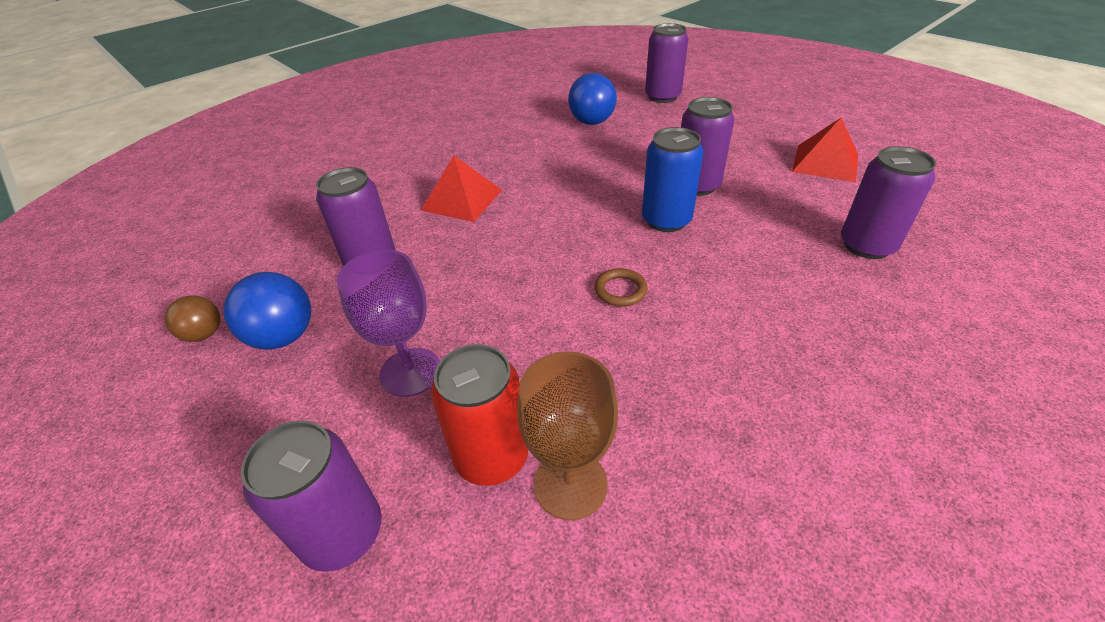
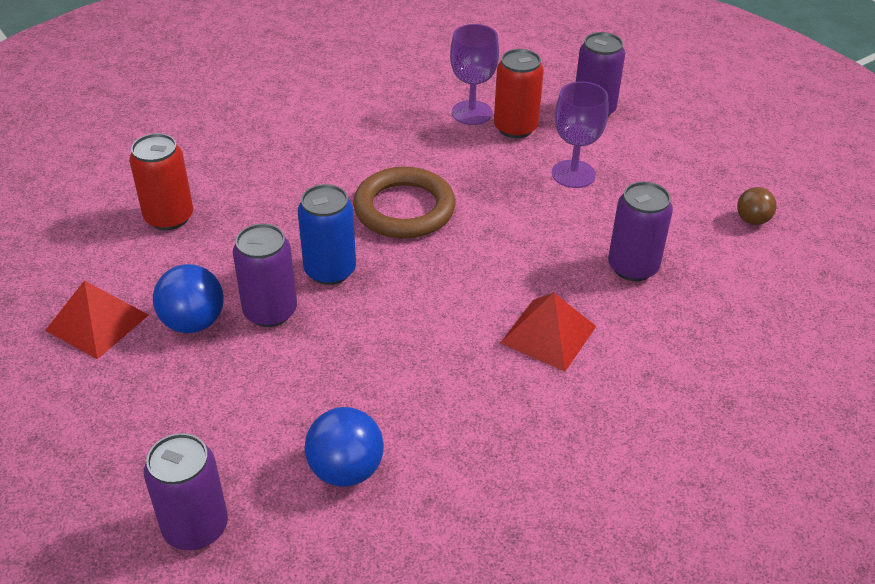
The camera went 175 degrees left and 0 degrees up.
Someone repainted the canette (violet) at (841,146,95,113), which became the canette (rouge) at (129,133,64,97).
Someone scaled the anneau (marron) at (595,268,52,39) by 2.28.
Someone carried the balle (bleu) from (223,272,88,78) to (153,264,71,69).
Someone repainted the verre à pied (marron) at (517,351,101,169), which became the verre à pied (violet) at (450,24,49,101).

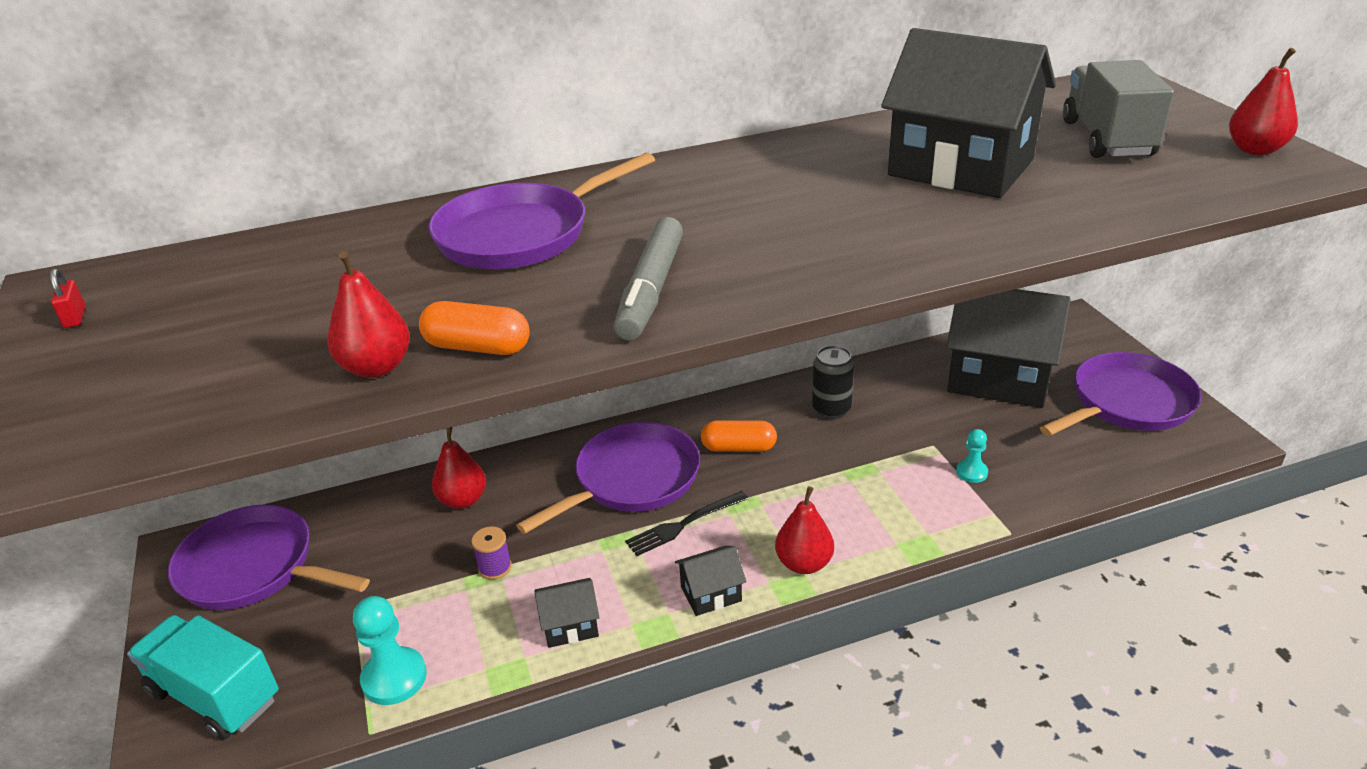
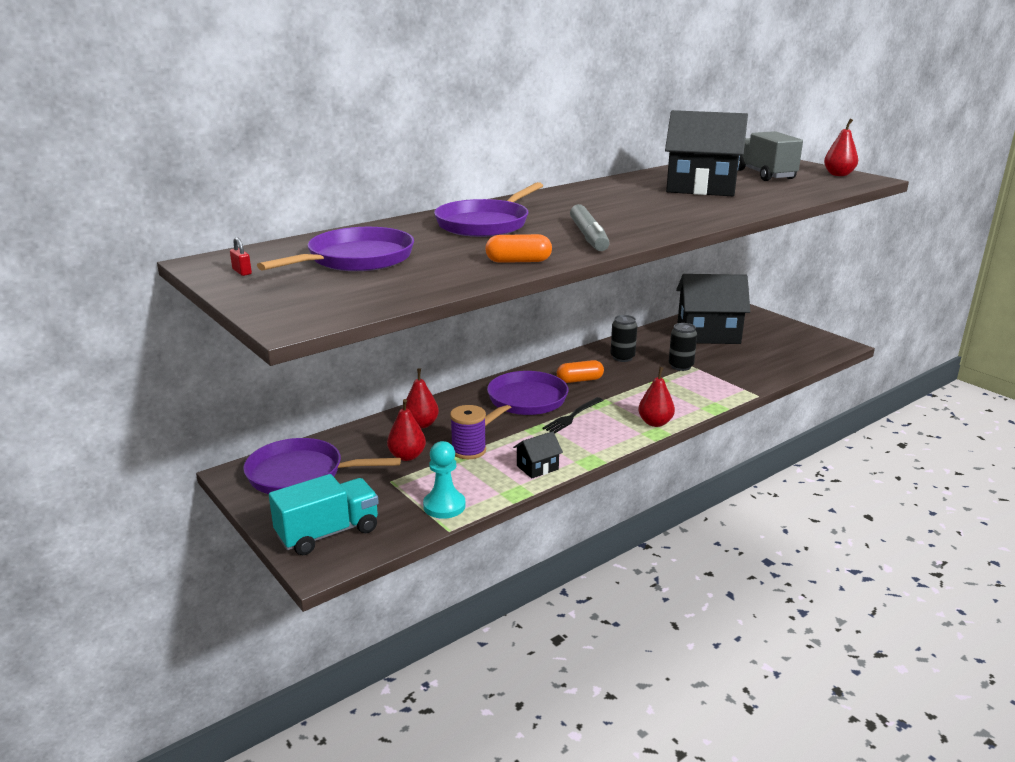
The camera went 20 degrees left and 10 degrees down.
Someone carried the poire (rouge) from (328,251,82,127) to (387,399,39,62).
Someone carried the poêle (violet) from (1040,352,161,84) to (257,227,157,44).
Someone took away the pion (turquoise) at (956,429,32,54).
Someone scaled the bobine (violet) at (471,526,41,54) by 1.58.
Someone took away the maison (noir) at (675,546,71,70).
Someone rotated the camion (turquoise) at (127,615,152,125) by 135 degrees clockwise.
Someone put down the canette (noir) at (669,323,28,48).

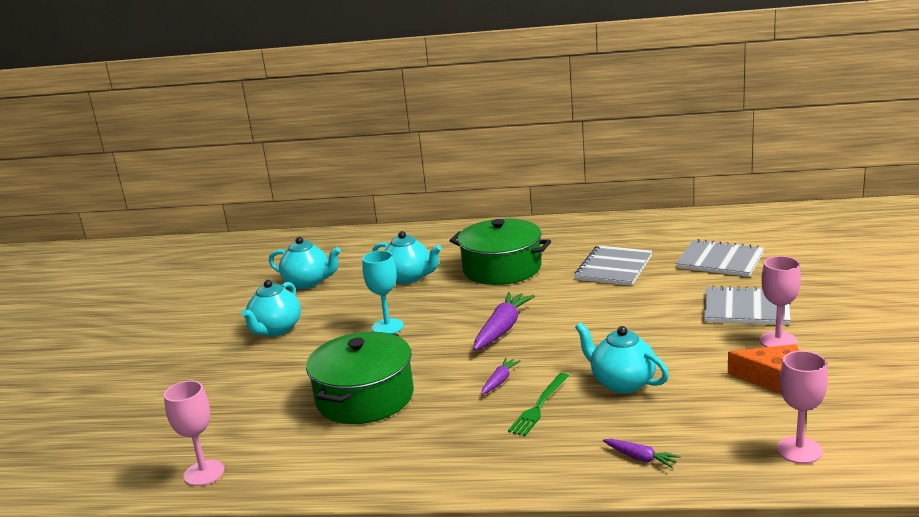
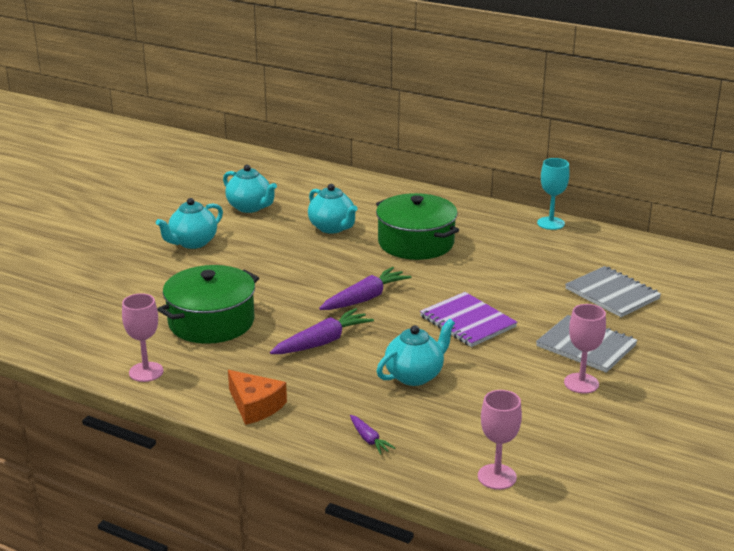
The camera went 20 degrees right and 5 degrees up.
Someone took away the carnet (gris) at (574,245,78,41).
Someone carried the verre à pied (turquoise) from (362,251,42,83) to (537,158,33,72).
Someone rotated the théière (turquoise) at (575,322,94,71) by 75 degrees clockwise.
Someone carried the fromage (orange) from (728,344,71,50) to (228,370,59,55).
Someone scaled the carotte (violet) at (481,358,40,37) by 1.88.
Someone took away the fourchette (vert) at (508,373,61,63).
Someone carried the verre à pied (rose) from (164,381,61,105) to (122,293,42,89).
Someone put down the carnet (violet) at (420,292,97,55).

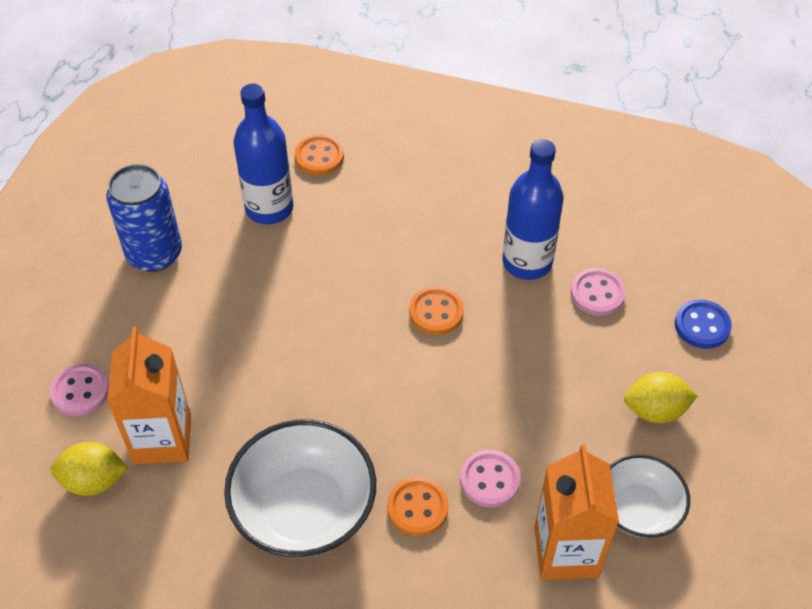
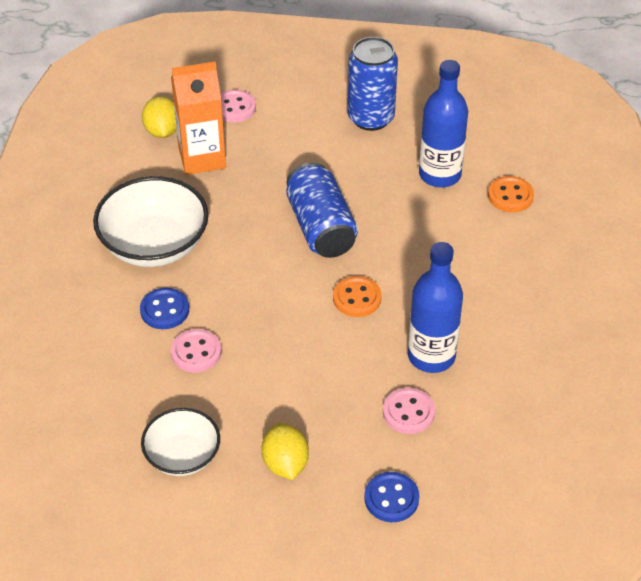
The camera went 80 degrees right and 5 degrees down.
Someone took away the brique de lait (orange) at (534,444,85,136).
Someone repainted the bouton (orange) at (387,477,62,59), which became the bouton (bleu) at (140,288,49,41).
Someone put down the canette (bleu) at (286,162,72,96).

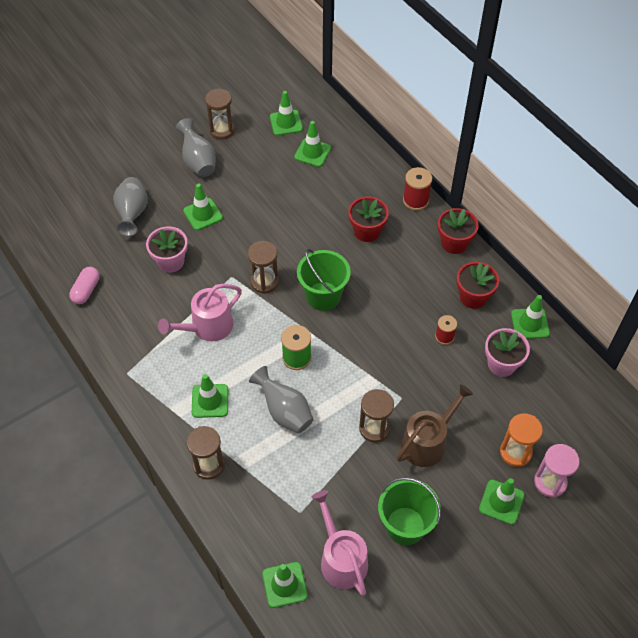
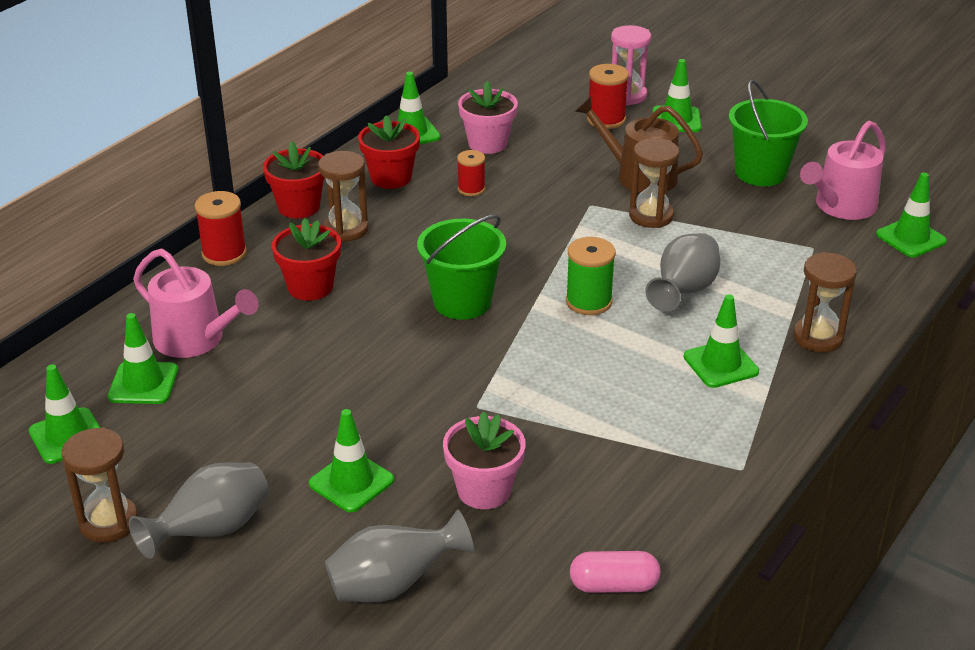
The camera went 110 degrees left and 20 degrees down.
Someone carried the sablier (marron) from (248,241,31,53) to (318,151,51,91).
Someone carried the arrosoir (rose) from (158,284,84,58) to (133,249,125,109).
Someone swapped the sablier (orange) at (500,413,43,54) for the bobine (rouge) at (587,64,42,65).

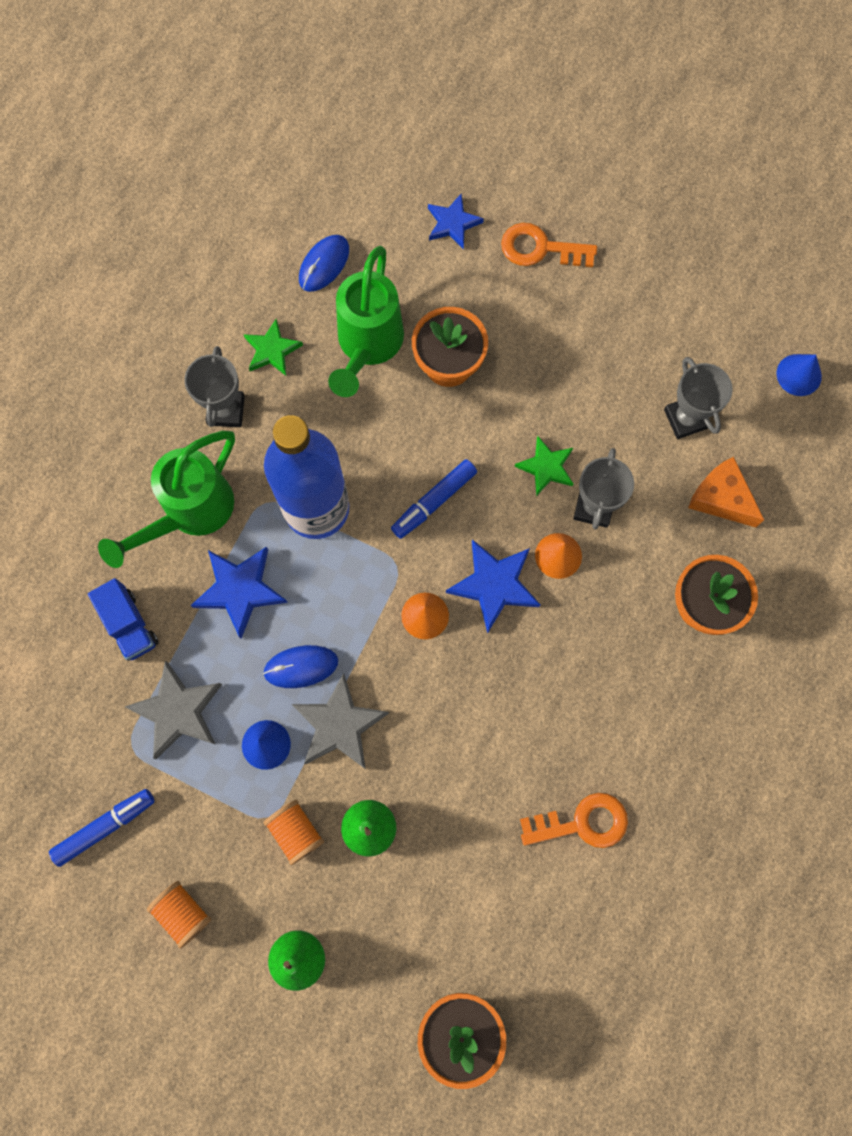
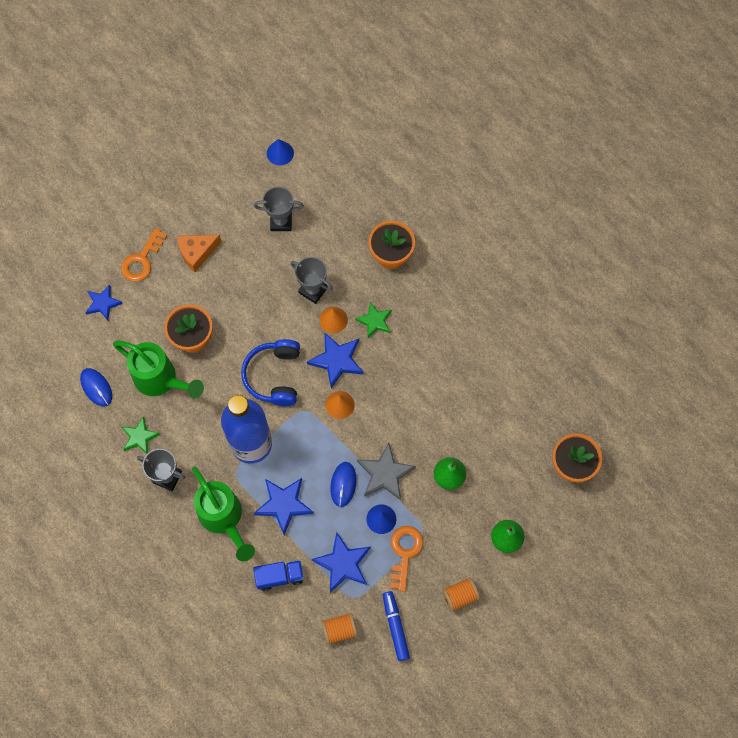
The camera went 70 degrees left and 5 degrees down.
Someone carried the étoile (vert) from (514,436,59,60) to (355,302,37,36).
Someone carried the fromage (orange) from (688,457,76,70) to (177,235,45,37).
Someone swapped the feutre (bleu) at (391,459,86,80) for the casque audio (bleu) at (241,339,59,67).
Someone repainted the étoile (gris) at (125,661,97,98), which became the étoile (bleu) at (311,532,60,61).
Someone carried the clé (orange) from (520,793,108,55) to (390,526,33,66).
Someone carried the bobine (orange) from (264,800,60,65) to (322,613,36,32).

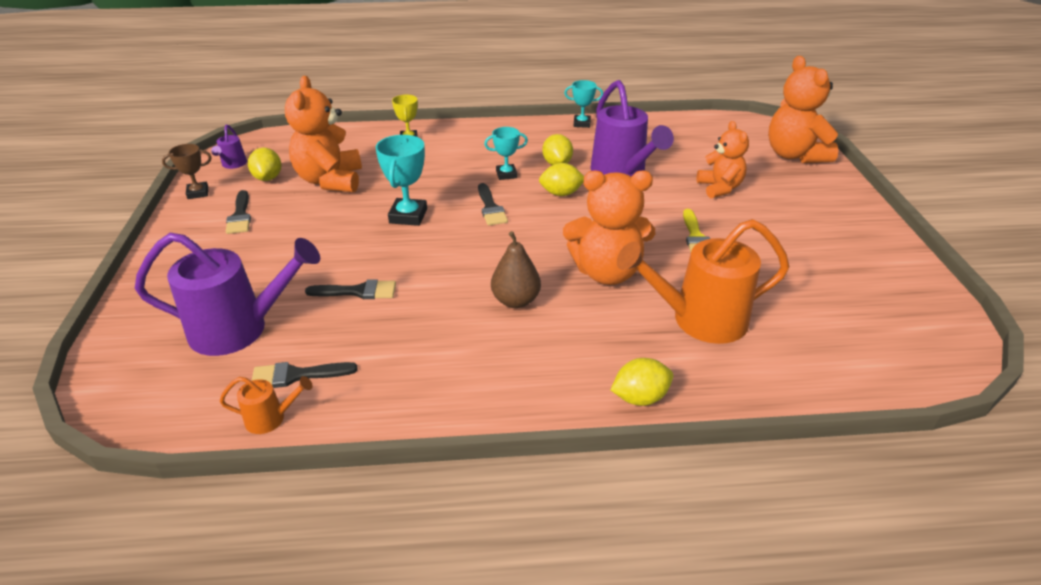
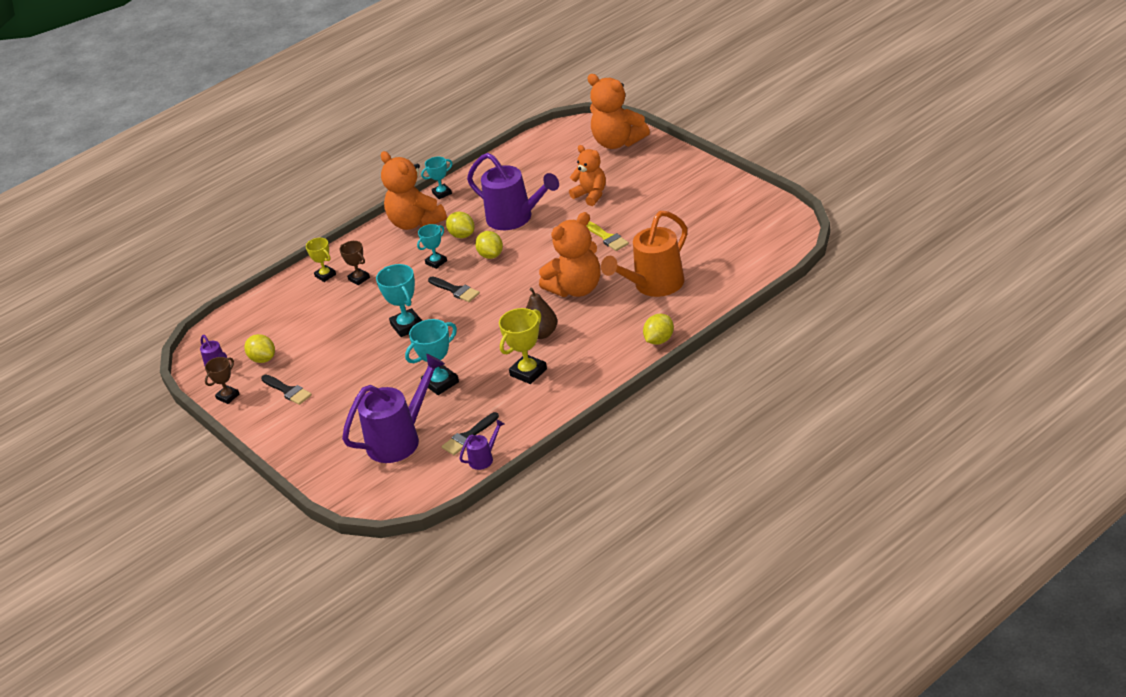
The camera went 30 degrees left and 0 degrees up.
Someone carried the ours en peluche (orange) from (285,76,77,116) to (381,151,66,79).
Someone rotated the citron (jaune) at (539,163,45,33) by 75 degrees counterclockwise.
Someone swapped the pinceau (noir) at (305,279,91,20) for the trophée (turquoise) at (405,319,54,76).
Someone repainted the arrosoir (orange) at (219,376,94,58), which became the arrosoir (violet) at (459,420,45,50).
Someone put down the trophée (marron) at (339,241,31,44).
Someone put down the trophée (jaune) at (499,308,48,76).

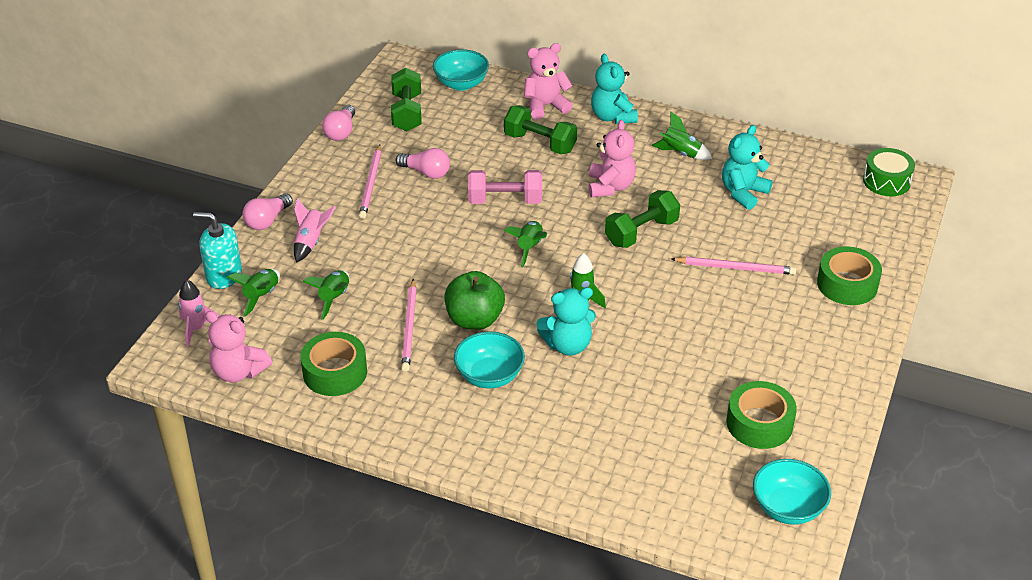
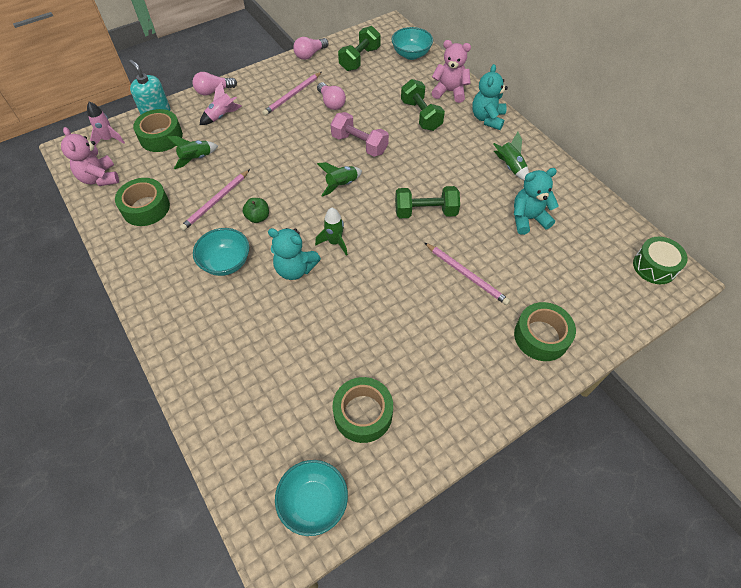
The camera went 35 degrees right and 15 degrees up.
Someone took away the ours en peluche (rose) at (589,120,47,78).
Someone swapped the fusée (vert) at (227,269,53,48) for the ruban adhésif (vert) at (133,109,50,43).
Someone scaled the pomme (vert) at (444,271,61,59) by 0.56.

